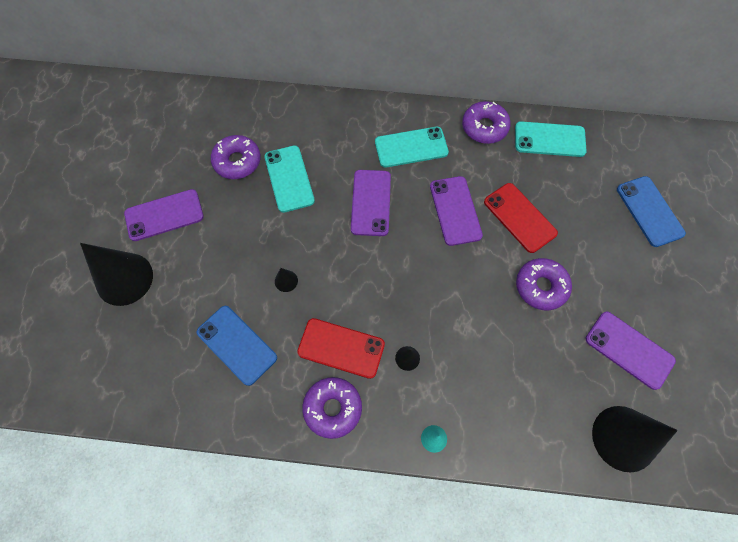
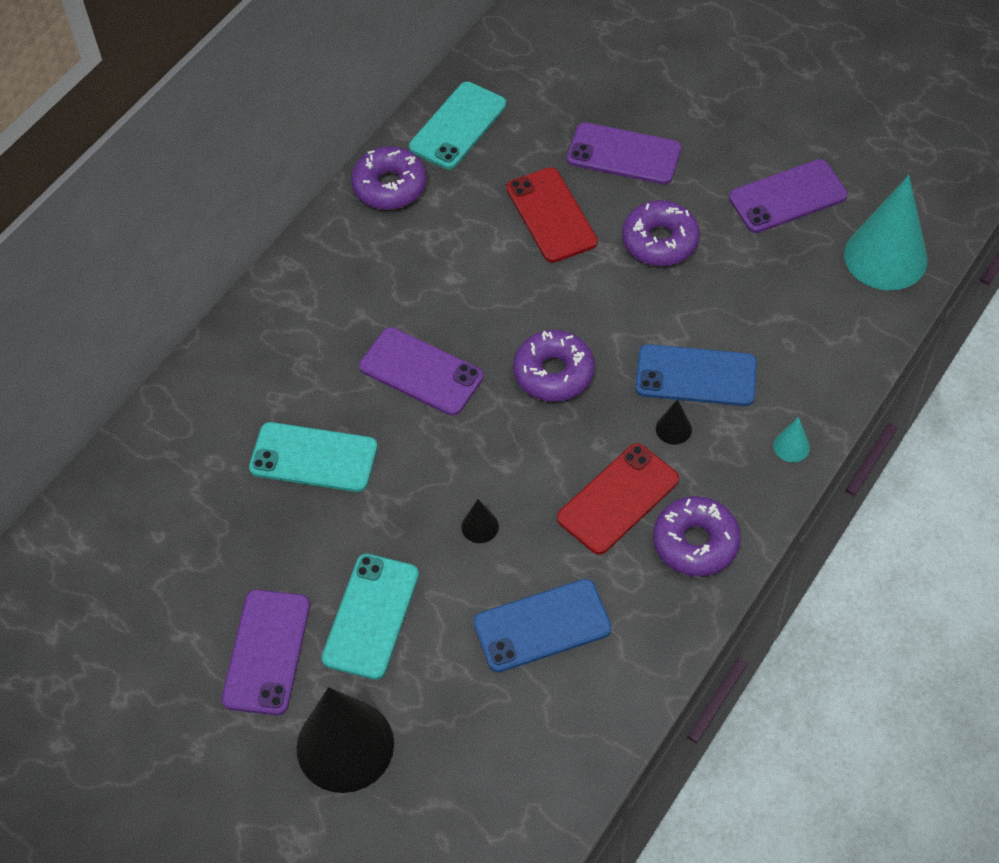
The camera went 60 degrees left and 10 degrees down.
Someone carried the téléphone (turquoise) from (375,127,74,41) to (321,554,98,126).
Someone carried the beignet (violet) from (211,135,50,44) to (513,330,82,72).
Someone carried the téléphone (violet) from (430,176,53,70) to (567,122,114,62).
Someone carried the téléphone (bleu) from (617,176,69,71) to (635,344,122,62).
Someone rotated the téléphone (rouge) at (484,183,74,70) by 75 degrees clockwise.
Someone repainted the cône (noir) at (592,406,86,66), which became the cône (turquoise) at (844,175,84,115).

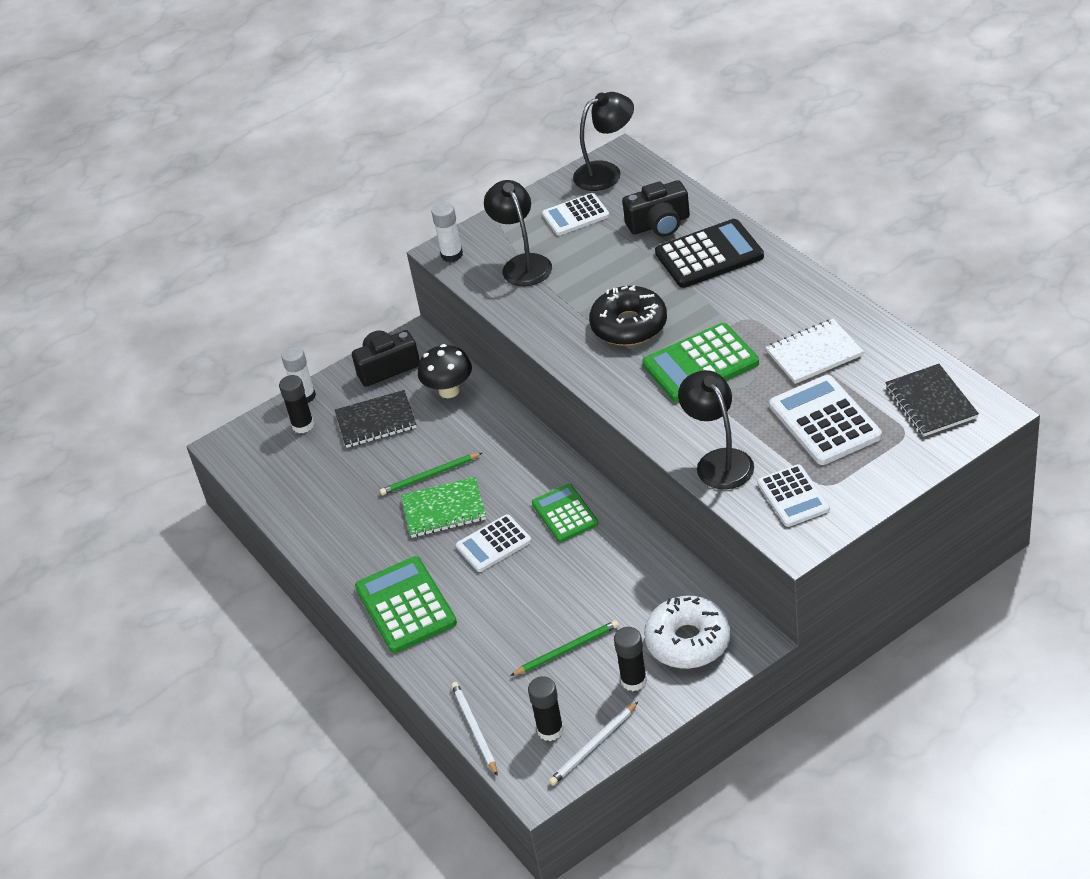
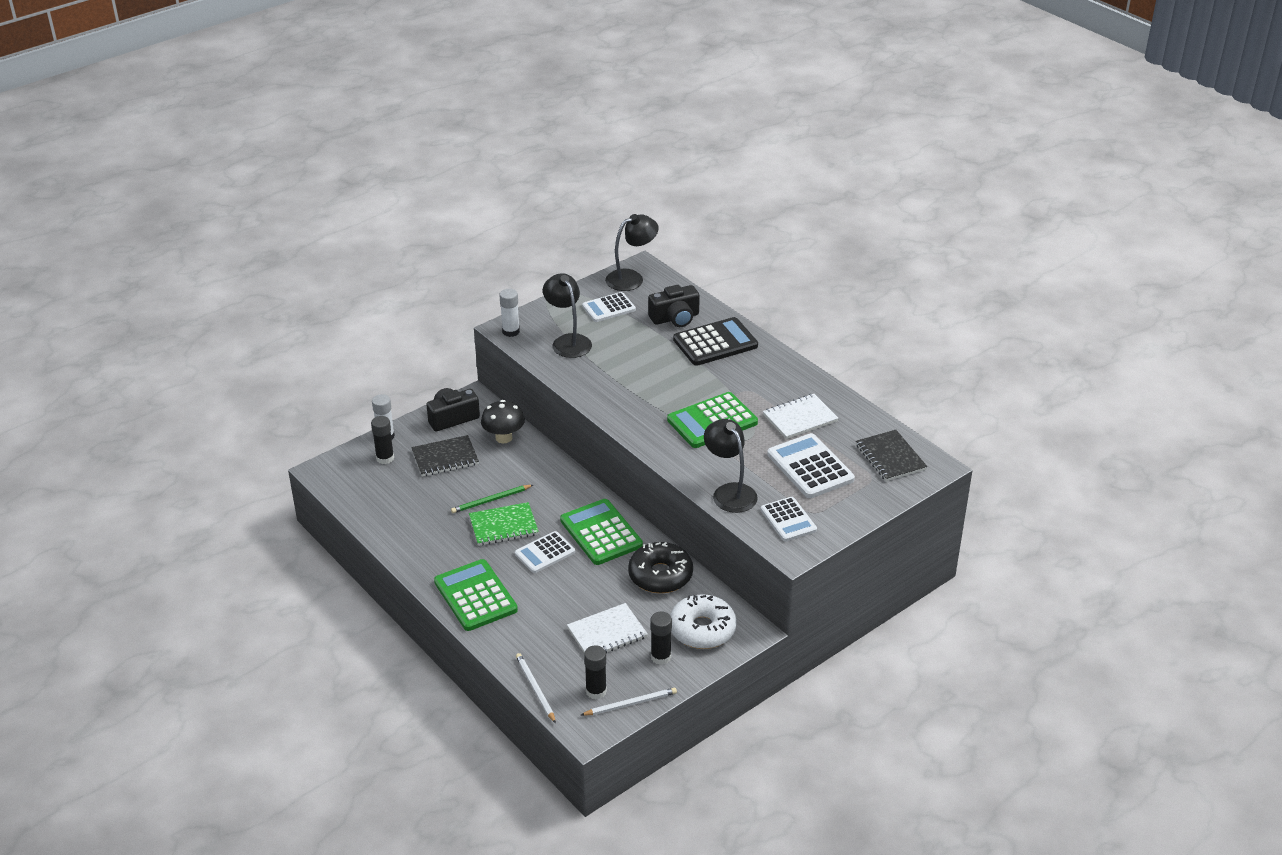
The camera went 10 degrees left and 5 degrees down.
Someone carried the beignet (noir) from (589,285,78,61) to (628,542,65,51).
Someone scaled the calculatrice (vert) at (532,484,66,58) by 1.54.
Someone swapped the crayon (vert) at (510,620,109,56) for the carnet (blanc) at (567,603,81,50).
Someone rotated the crayon (blanc) at (549,701,90,85) by 150 degrees counterclockwise.

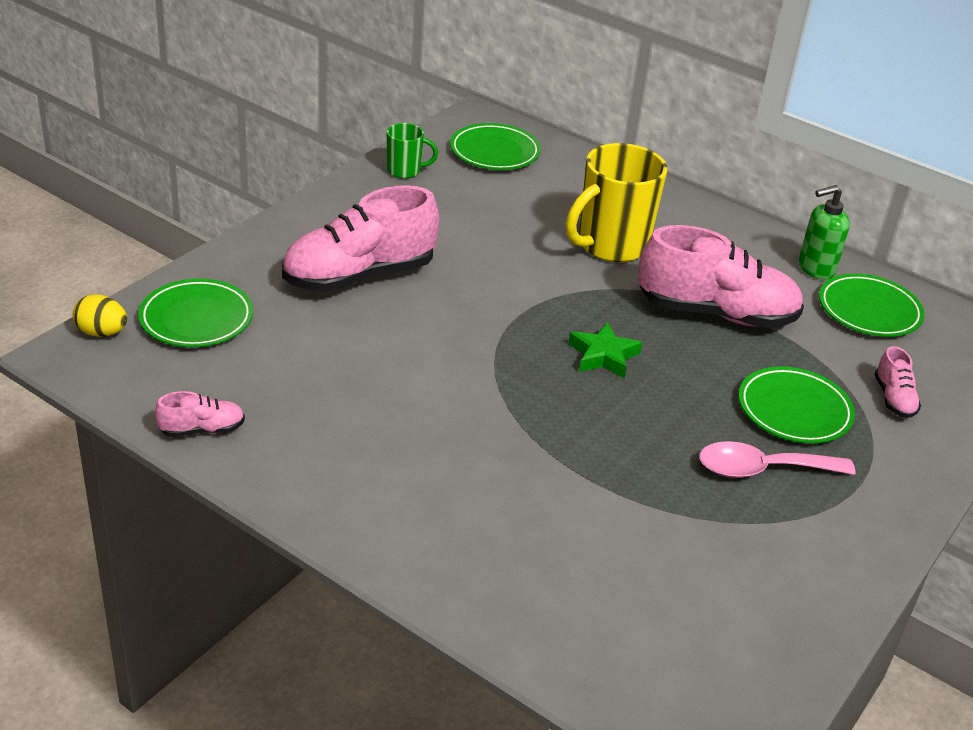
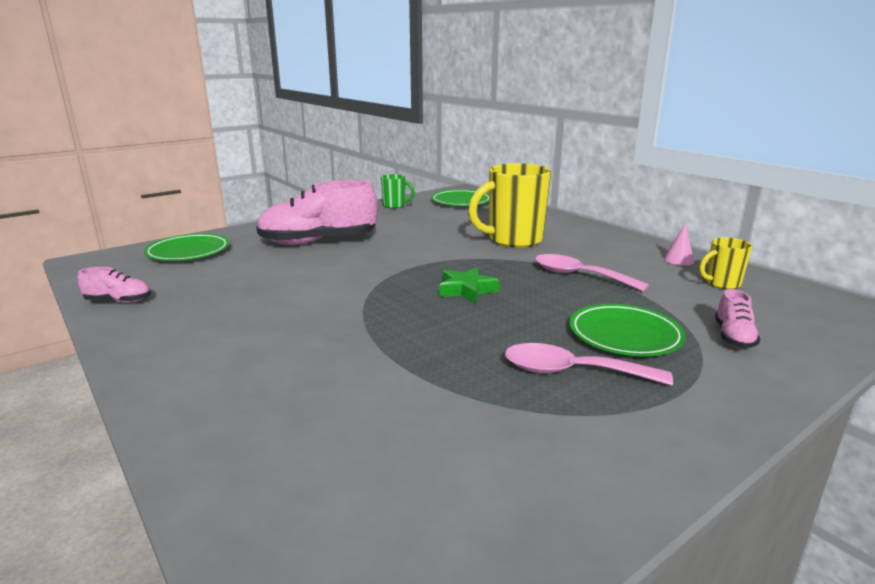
The camera went 20 degrees right and 15 degrees down.
Someone swapped the distributeur de savon (vert) at (799,185,51,95) for the cône (rose) at (663,223,31,42).
Someone swapped the chaussure (rose) at (638,225,166,103) for the cuillère (rose) at (535,254,114,38).
Someone swapped the assiette (vert) at (819,274,105,63) for the tasse (jaune) at (700,238,52,51).
Someone took away the œuf (jaune) at (73,294,54,43).

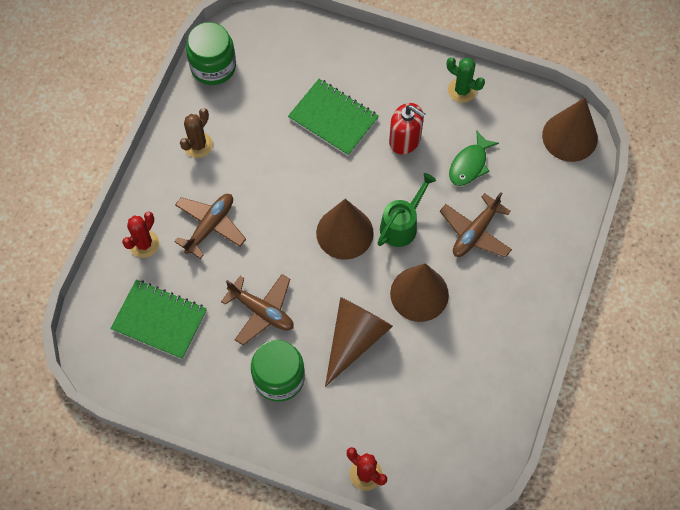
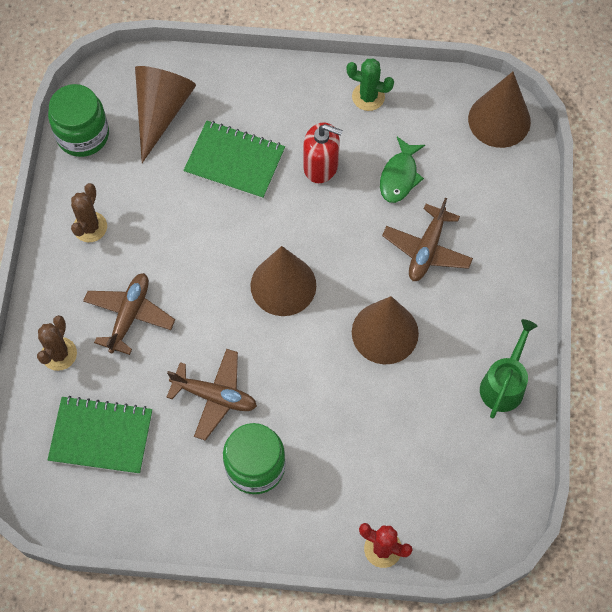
The camera went 15 degrees left and 0 degrees up.
Someone carried the arrosoir (vert) from (377,173,59,74) to (480,319,57,99).
Someone repainted the cactus (rouge) at (122,212,37,46), which became the cactus (marron) at (37,315,40,56).
Someone carried the cône (marron) from (325,297,68,90) to (135,66,61,97).

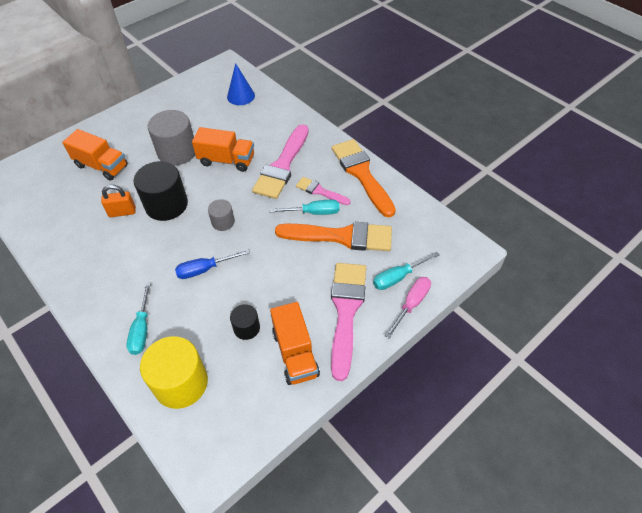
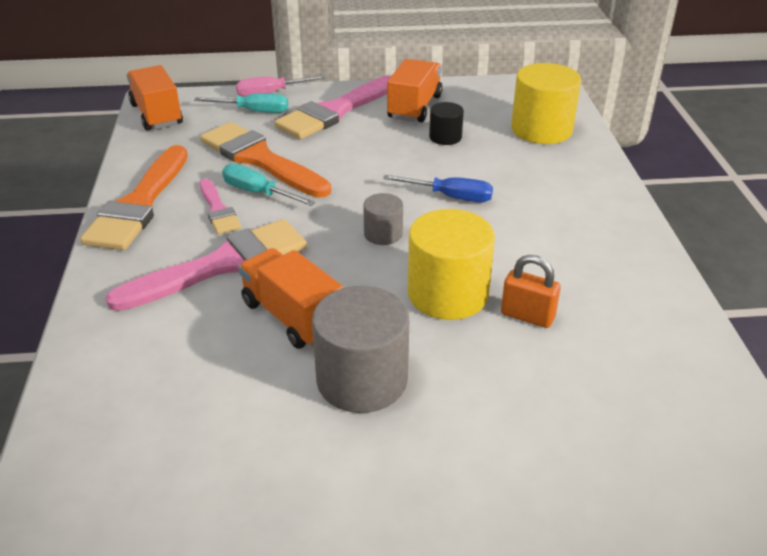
The camera went 145 degrees left and 15 degrees down.
Someone took away the cône (bleu) at (227,63,28,42).
Someone carried the camion (orange) from (62,129,66,52) to (127,65,56,66).
Someone repainted the cylindre (noir) at (133,161,55,60), which became the cylindre (jaune) at (408,209,87,111).
Someone took away the tournevis (turquoise) at (127,282,24,73).

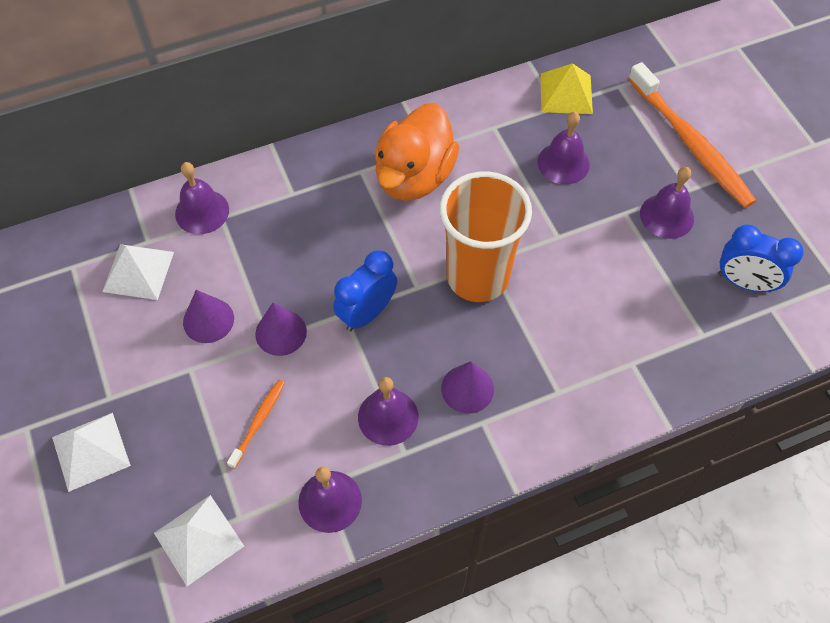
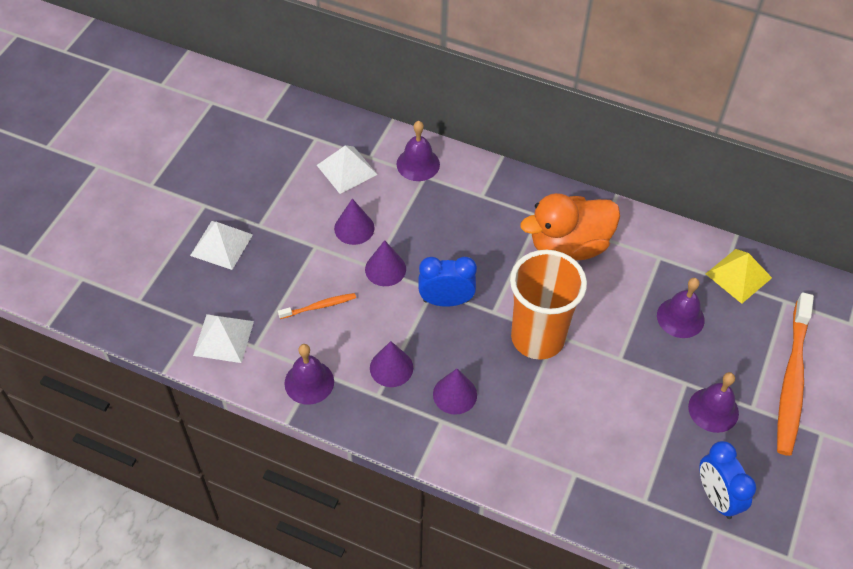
The camera went 45 degrees right and 5 degrees down.
Someone swapped the cloche (violet) at (358,377,60,69) for the cône (violet) at (370,341,43,46).

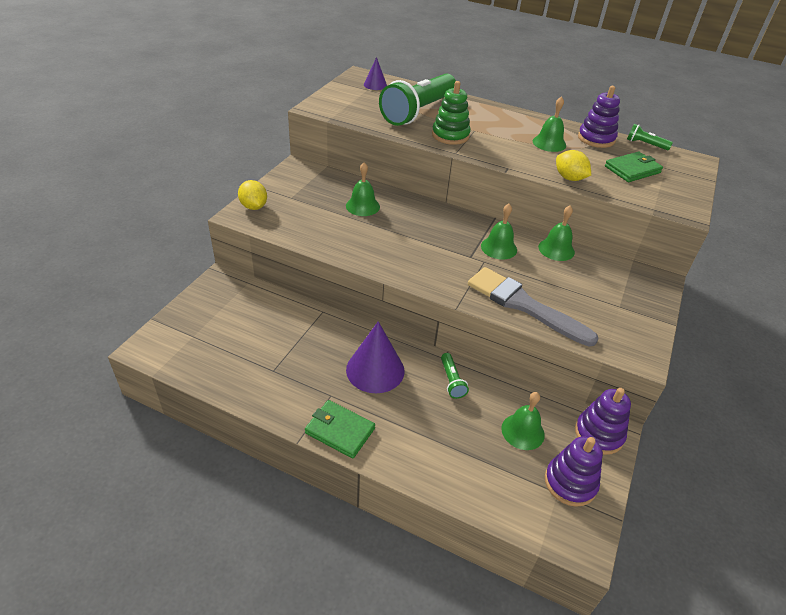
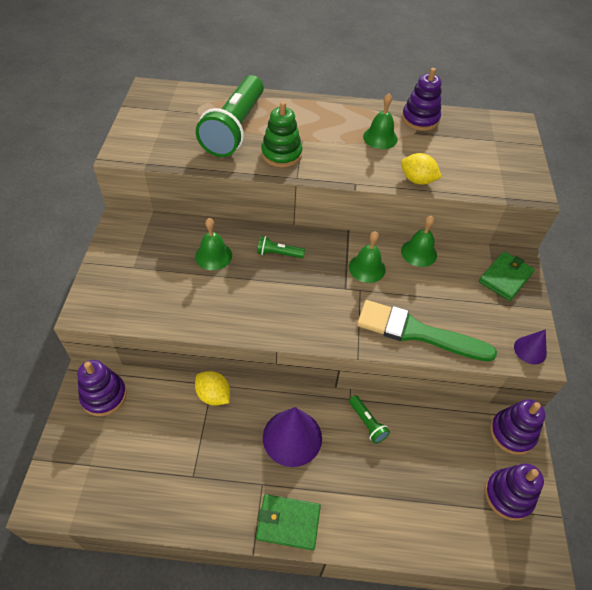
The camera went 20 degrees left and 10 degrees up.
Someone carried the cône (violet) from (364,57,23,33) to (514,329,33,35).
Someone carried the lampe de poche (vert) from (627,124,46,26) to (257,236,48,22).
Someone carried the portefeuille (vert) from (605,152,58,30) to (479,251,56,50).
Someone carried the citron (jaune) from (238,180,29,30) to (195,371,35,35).
Someone repainted the pinceau (gris) at (468,267,131,79), which became the pinceau (vert) at (357,300,140,62).
Someone took away the cloche (vert) at (501,392,44,58).
Someone put down the jouet à empiler (violet) at (77,360,50,56).

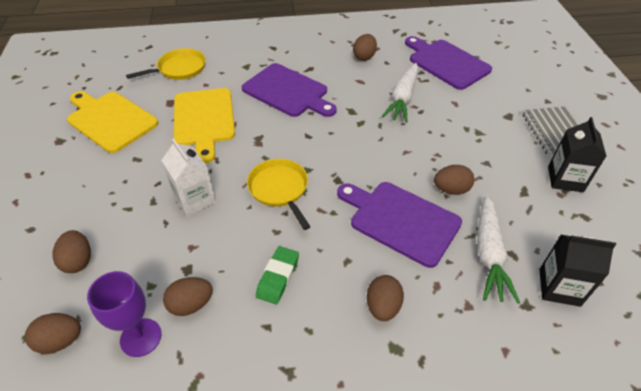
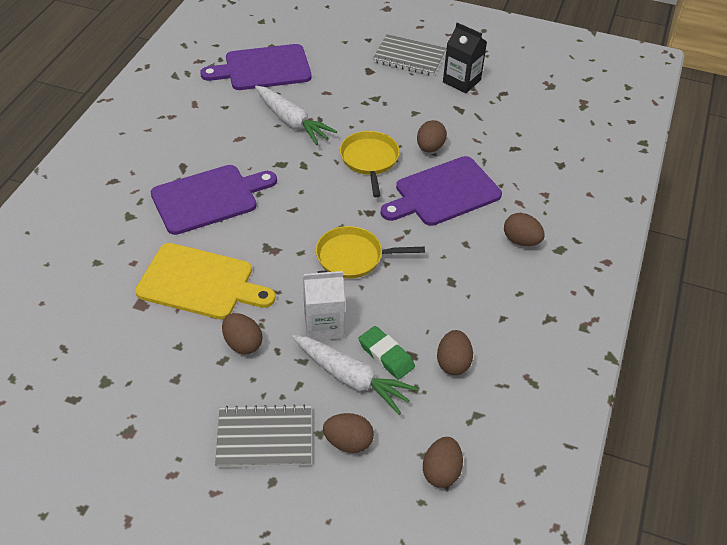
The camera went 65 degrees left and 0 degrees up.
Someone carried the œuf (marron) from (353,34,24,27) to (222,313,40,41).
Someone carried the poêle (jaune) from (126,48,80,32) to (340,131,60,66).
Someone took away the planche à découper (jaune) at (67,91,92,62).
Someone carried the carotte (blanc) from (477,195,43,109) to (292,335,126,80).
Someone took away the brique de lait (noir) at (539,235,77,72).
Someone carried the gomme (vert) from (256,246,43,58) to (359,326,56,54).
Someone took away the verre à pied (violet) at (87,271,75,86).
Someone put down the carnet (gris) at (215,405,96,62).

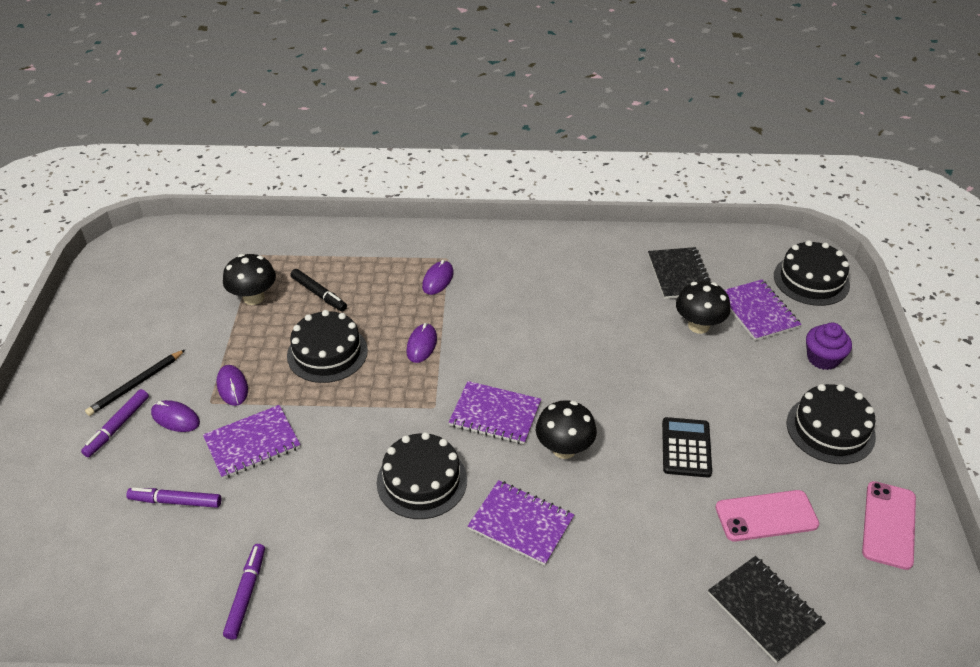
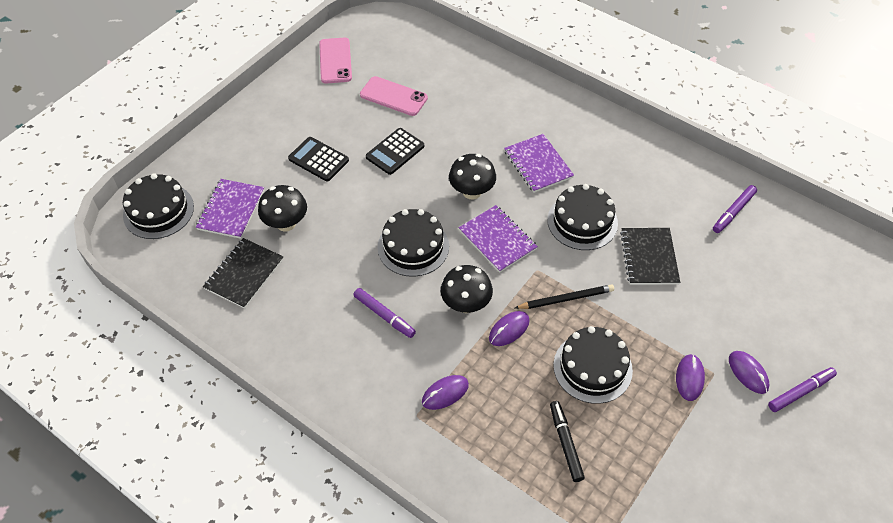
The camera went 145 degrees left and 10 degrees up.
Someone carried the champignon (noir) from (223,254,53,51) to (441,265,52,48).
Someone took away the muffin (violet) at (806,323,46,47).
Someone carried the crayon (noir) from (85,349,101,67) to (515,284,99,25).
Someone carried the gâteau (noir) from (787,384,89,80) to (377,209,72,68).
Someone took away the carnet (violet) at (203,405,97,74).
Someone rotated the téléphone (rose) at (862,481,54,89) by 60 degrees counterclockwise.
Someone carried the feutre (violet) from (126,487,95,21) to (353,288,63,50).
Someone carried the carnet (noir) from (708,556,118,107) to (620,228,60,57).
Someone put down the calculatrice (noir) at (288,137,61,44).

